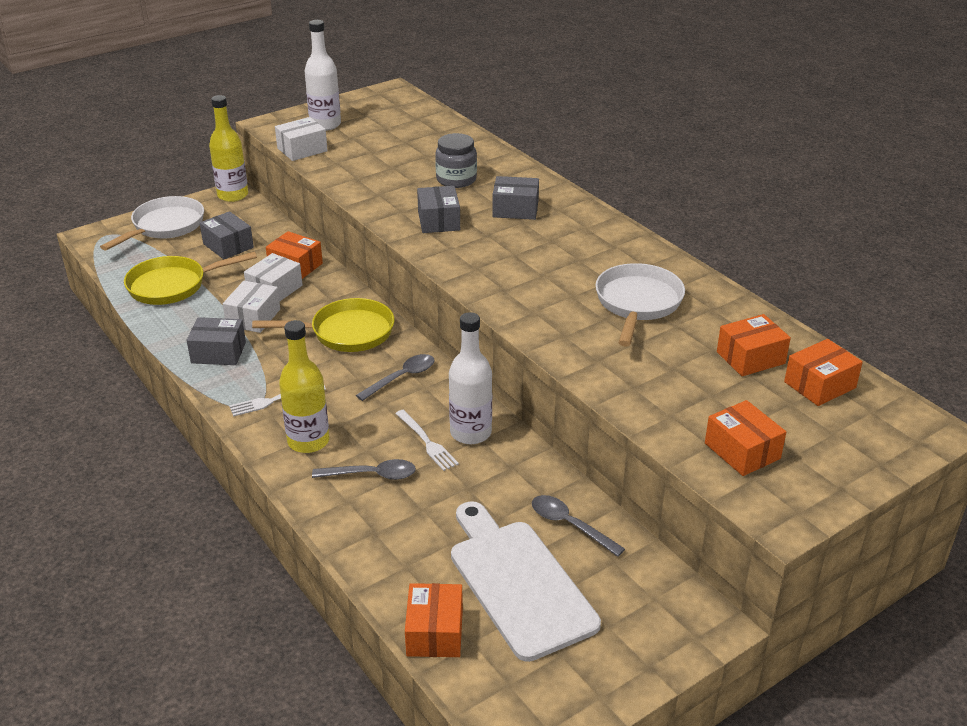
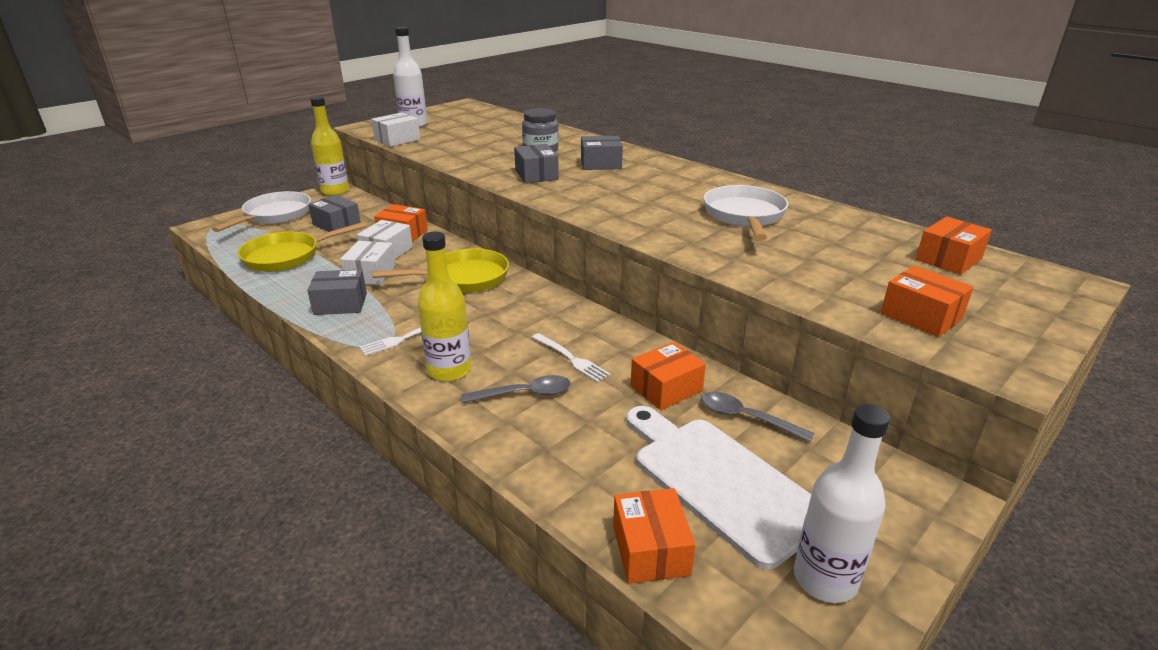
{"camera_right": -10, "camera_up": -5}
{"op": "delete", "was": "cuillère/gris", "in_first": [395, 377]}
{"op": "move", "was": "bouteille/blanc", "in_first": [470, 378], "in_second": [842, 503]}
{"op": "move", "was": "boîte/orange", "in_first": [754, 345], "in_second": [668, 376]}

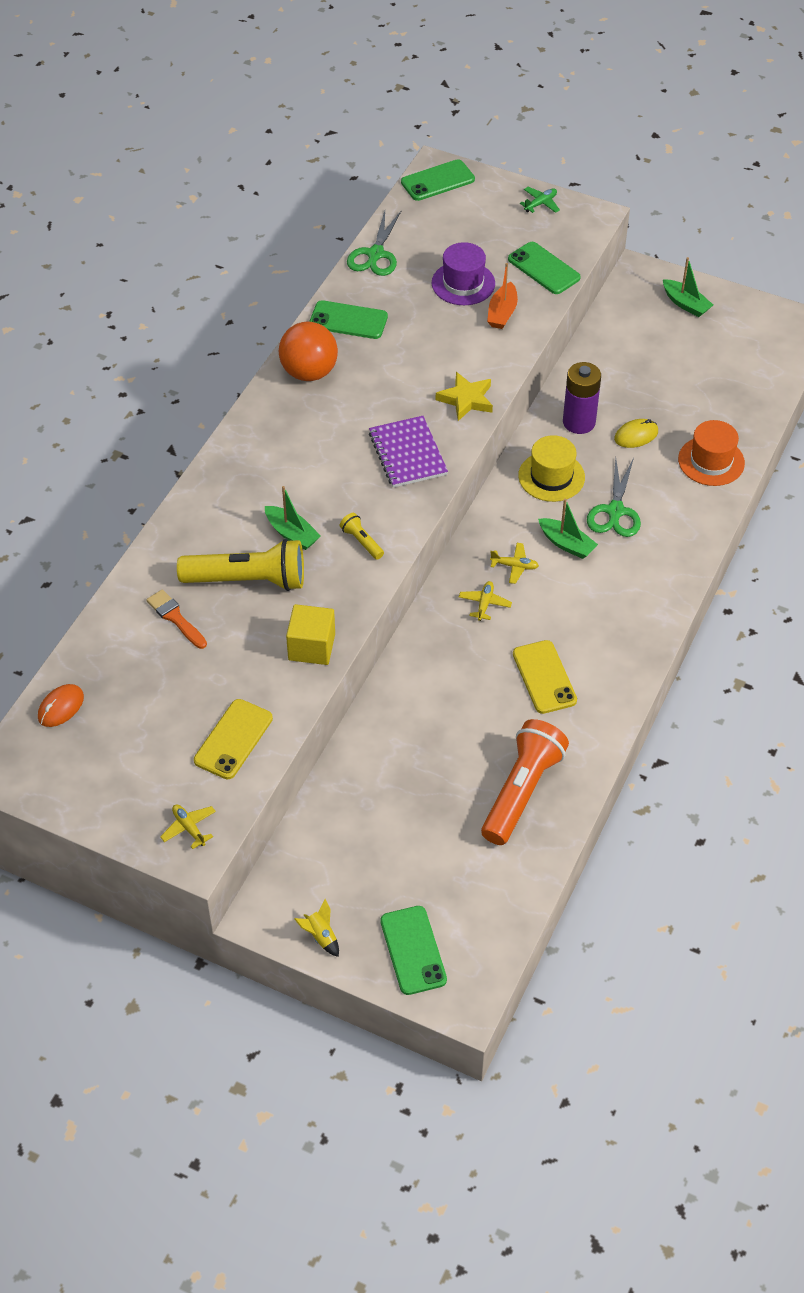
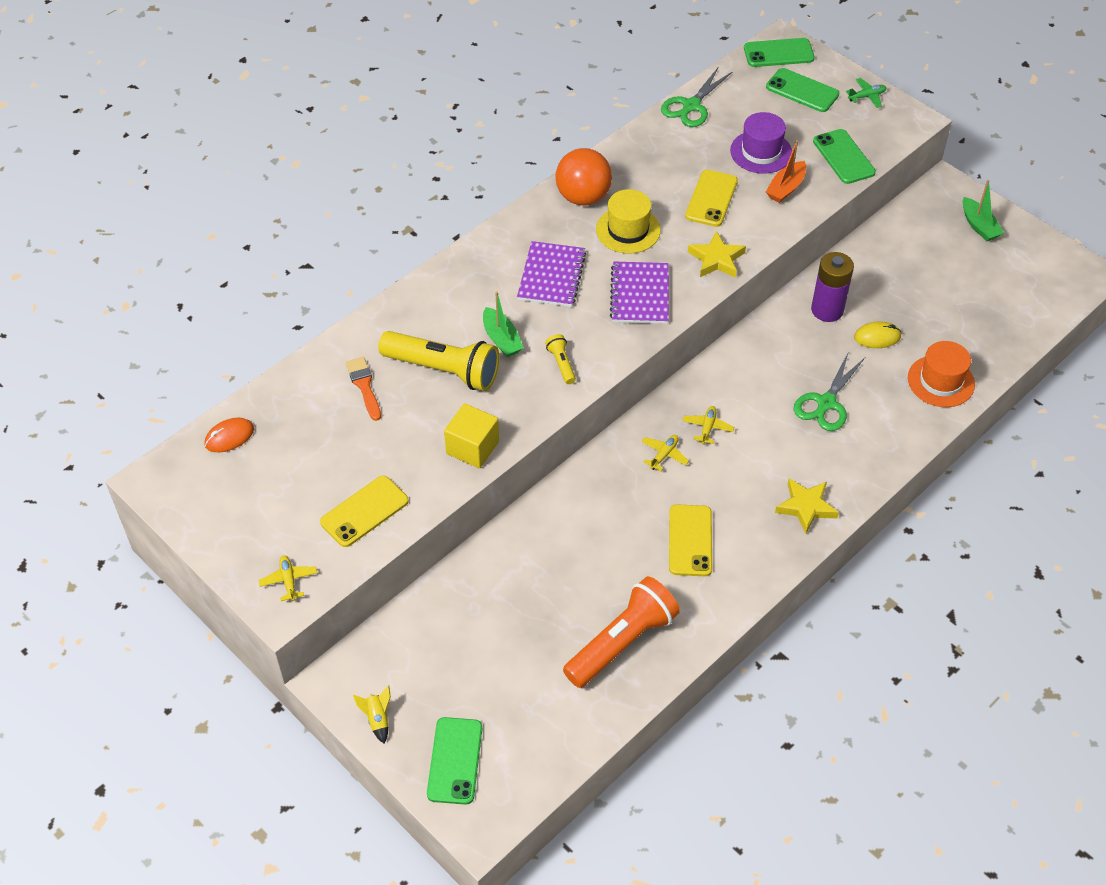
{"camera_right": 20, "camera_up": 0}
{"op": "move", "was": "téléphone/vert", "in_first": [348, 319], "in_second": [802, 90]}
{"op": "rotate", "was": "avion/jaune", "in_first": [514, 563], "in_second": [708, 425], "clockwise": -105}
{"op": "move", "was": "chapeau/jaune", "in_first": [551, 468], "in_second": [628, 221]}
{"op": "delete", "was": "bateau/vert", "in_first": [568, 528]}
{"op": "insert", "now": "carnet/violet", "in_second": [551, 274]}
{"op": "insert", "now": "téléphone/jaune", "in_second": [711, 198]}
{"op": "insert", "now": "étoile/jaune", "in_second": [807, 506]}

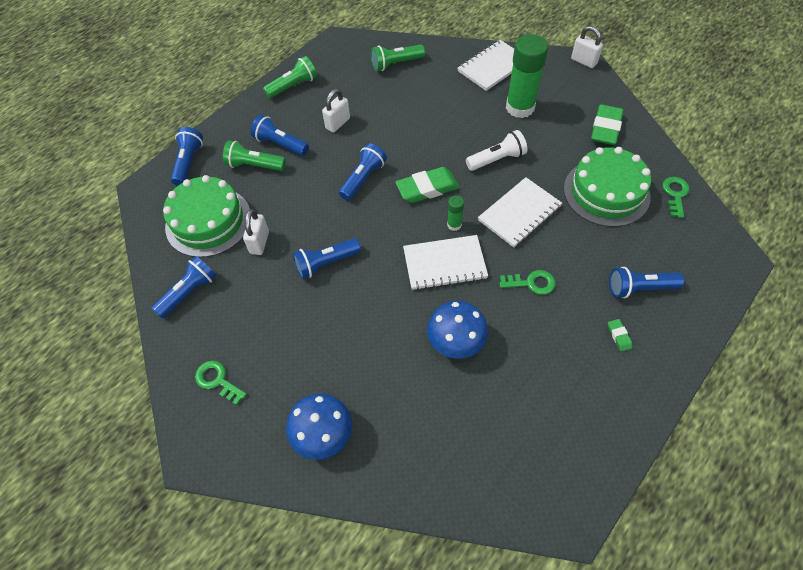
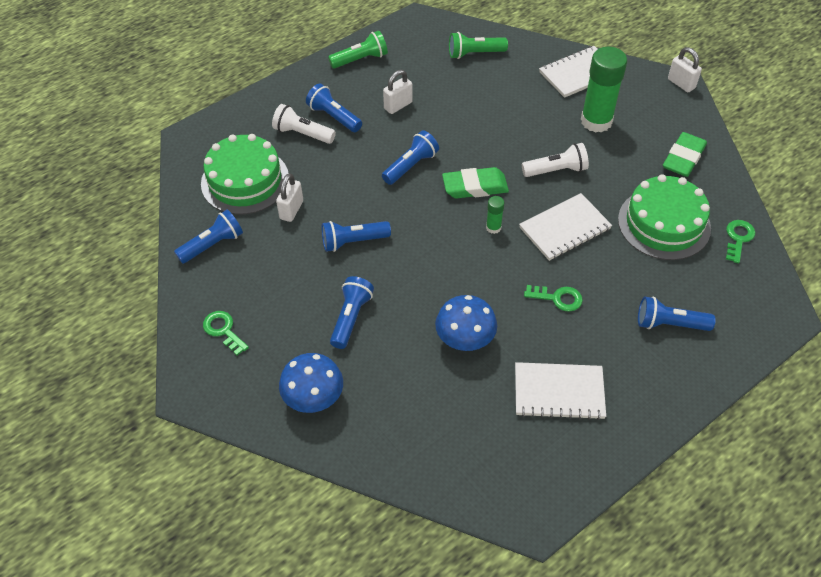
{"camera_right": 10, "camera_up": -5}
{"op": "move", "was": "lampe de poche/bleu", "in_first": [187, 156], "in_second": [352, 312]}
{"op": "recolor", "was": "lampe de poche/vert", "now": "lampe de poche/blanc", "in_first": [254, 156], "in_second": [304, 124]}
{"op": "move", "was": "carnet/blanc", "in_first": [445, 262], "in_second": [560, 391]}
{"op": "delete", "was": "gomme/vert", "in_first": [620, 335]}

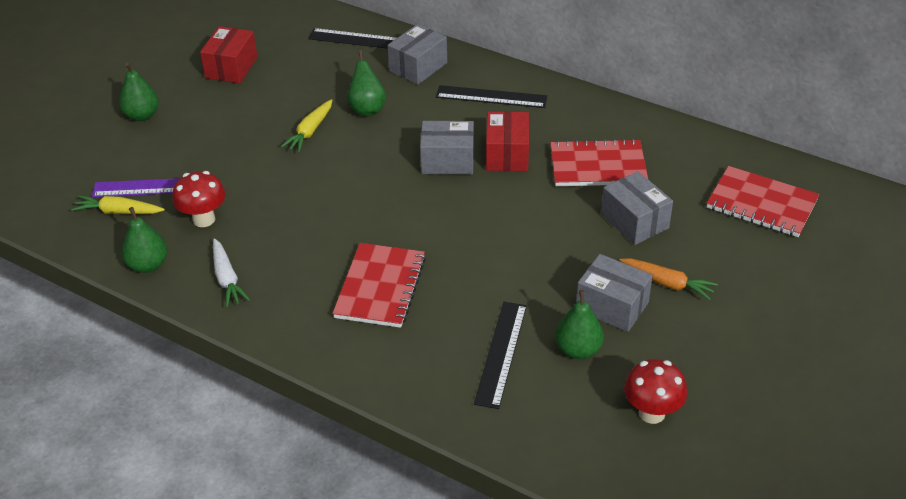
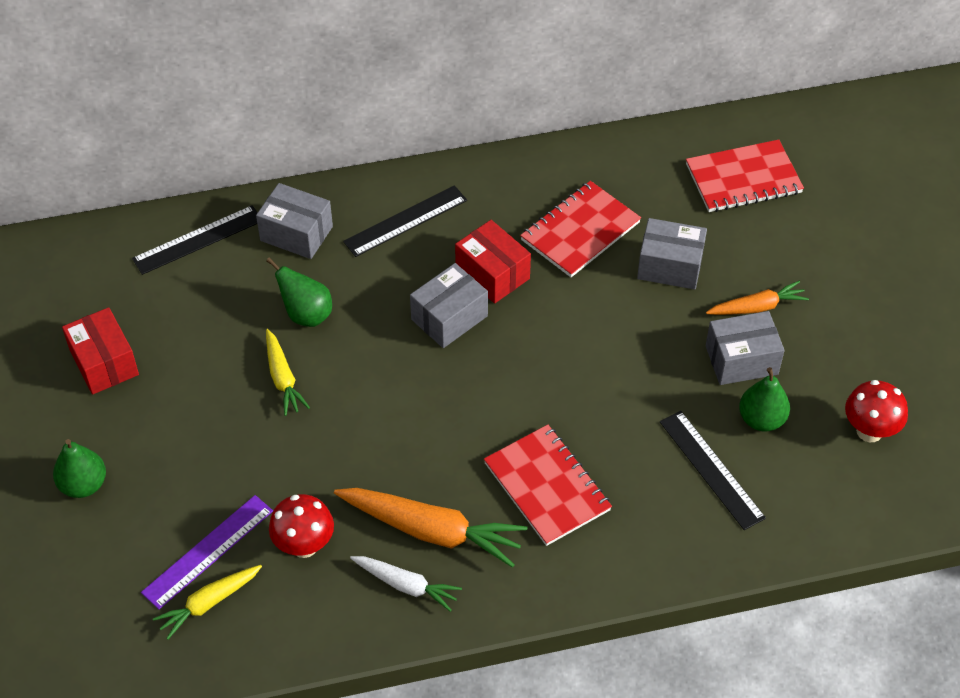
{"camera_right": -45, "camera_up": 10}
{"op": "delete", "was": "poire/vert", "in_first": [145, 240]}
{"op": "rotate", "was": "boîte/gris", "in_first": [417, 54], "in_second": [294, 221], "clockwise": -60}
{"op": "insert", "now": "carotte/orange", "in_second": [430, 528]}

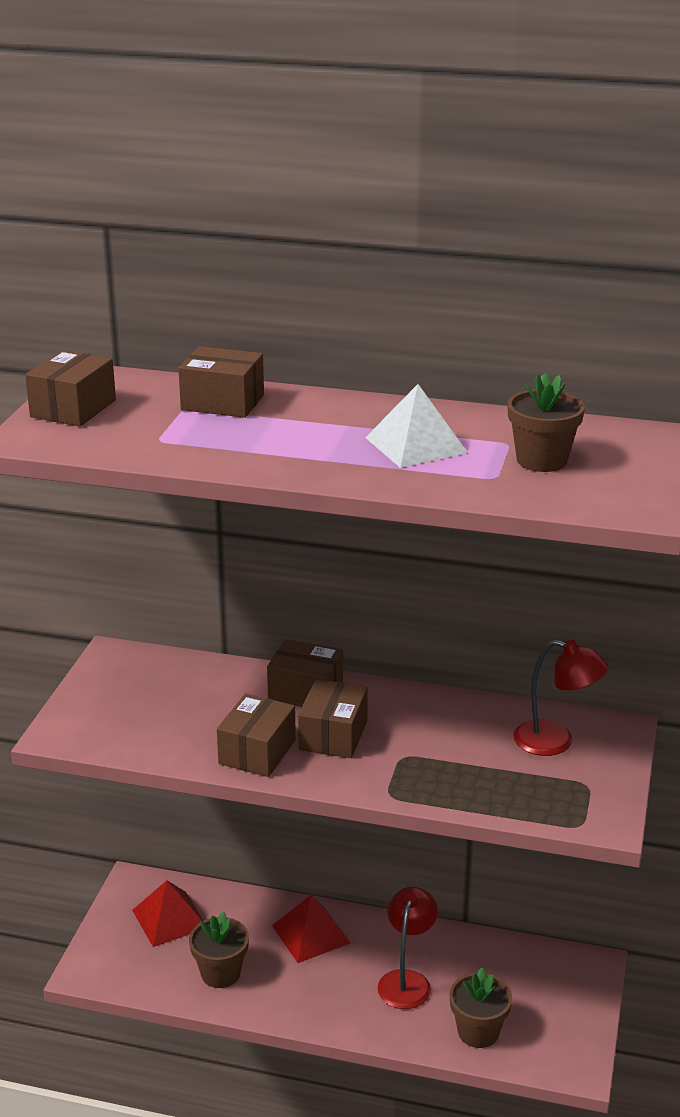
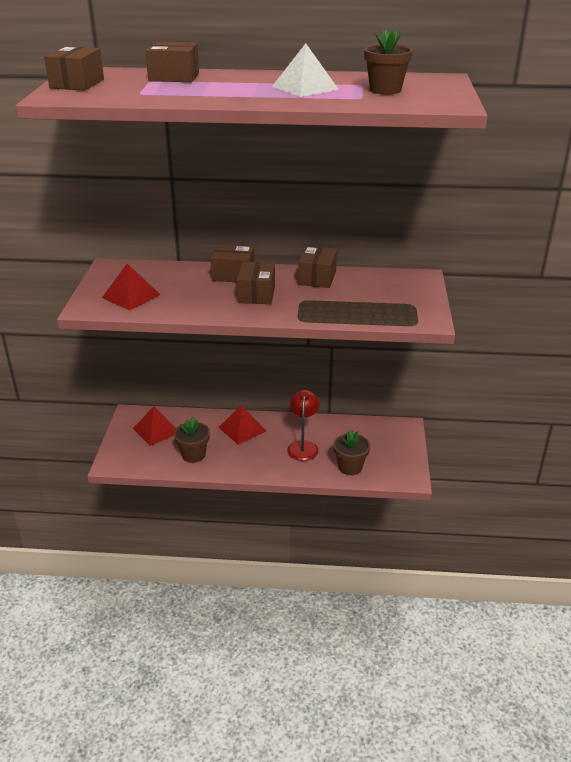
{"camera_right": -10, "camera_up": 5}
{"op": "move", "was": "boîte/marron", "in_first": [256, 735], "in_second": [317, 267]}
{"op": "delete", "was": "lampe/rouge", "in_first": [561, 698]}
{"op": "insert", "now": "pyramide/rouge", "in_second": [131, 287]}

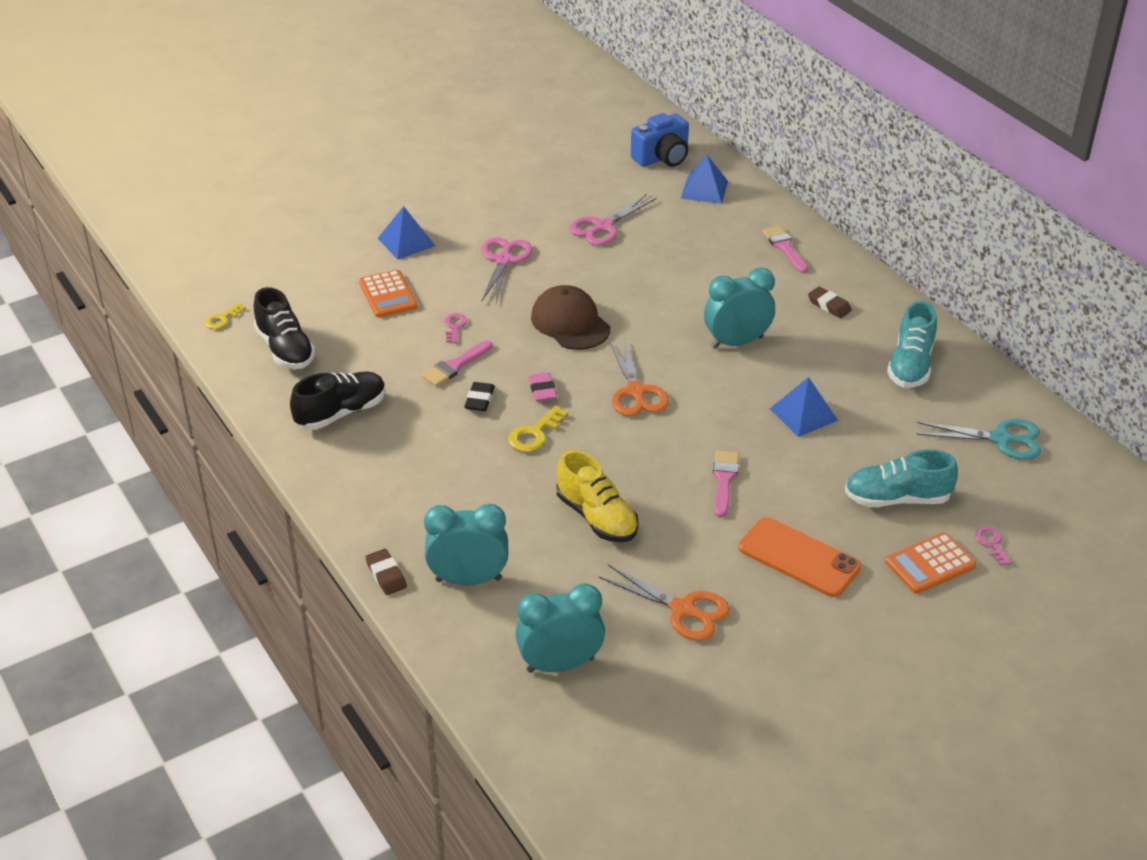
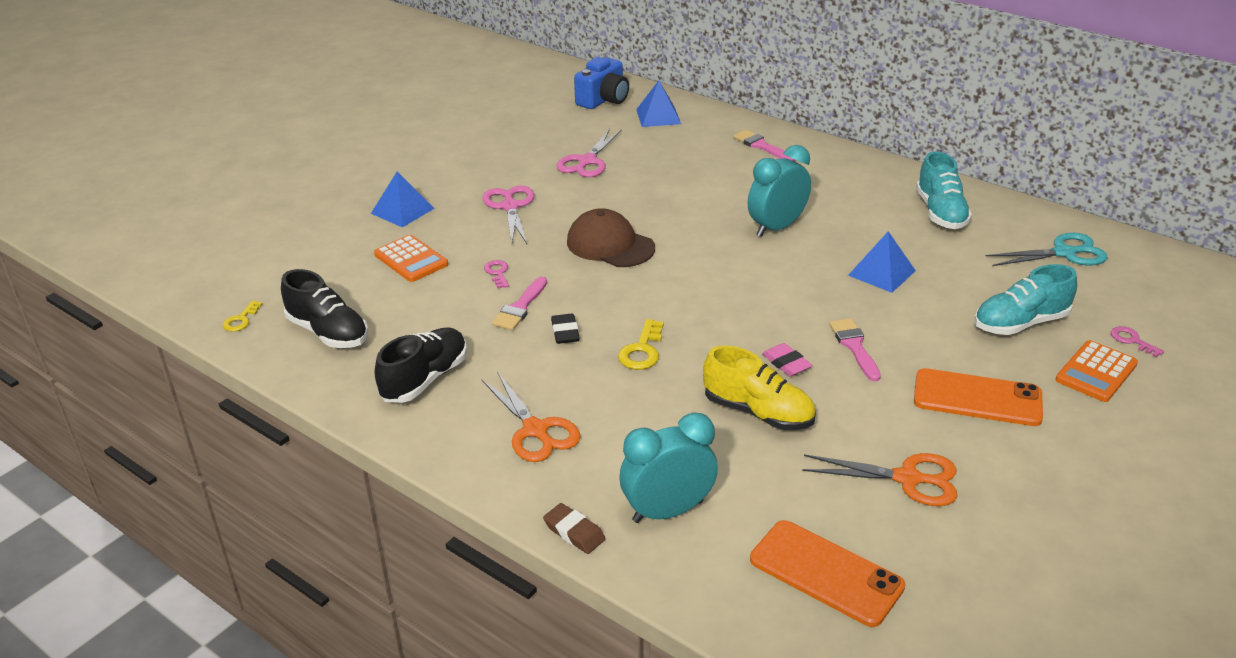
{"camera_right": -20, "camera_up": -5}
{"op": "replace", "was": "réveil/turquoise", "now": "téléphone/orange", "in_first": [560, 628], "in_second": [827, 573]}
{"op": "move", "was": "gomme/rose", "in_first": [542, 387], "in_second": [787, 359]}
{"op": "move", "was": "ciseaux/orange", "in_first": [639, 378], "in_second": [531, 417]}
{"op": "delete", "was": "gomme/marron", "in_first": [830, 302]}

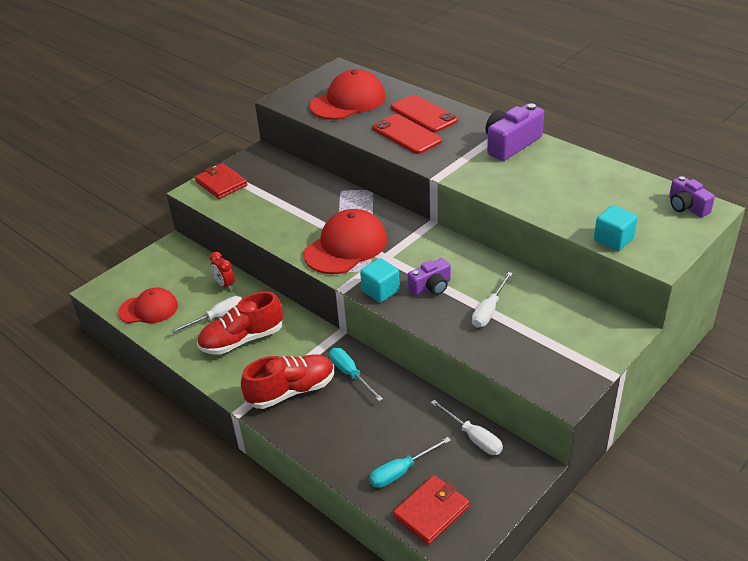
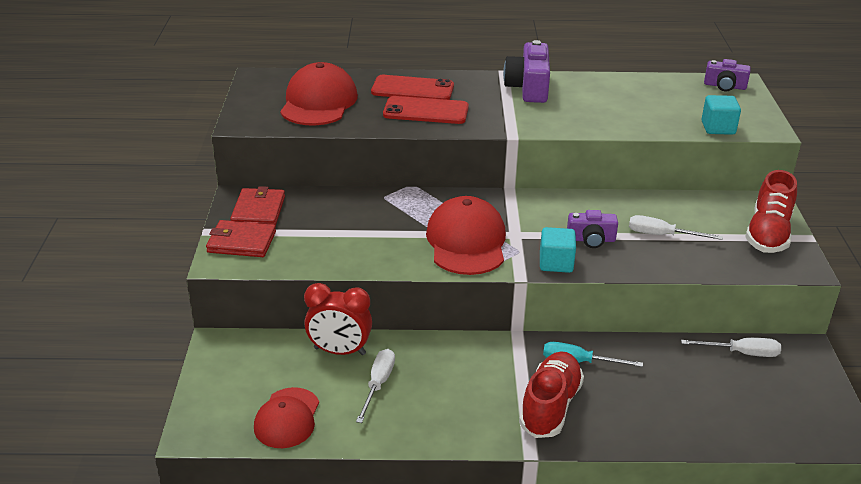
{"camera_right": -45, "camera_up": -5}
{"op": "rotate", "was": "casquette/rouge", "in_first": [148, 305], "in_second": [286, 417], "clockwise": 150}
{"op": "move", "was": "chaussure/rouge", "in_first": [240, 323], "in_second": [771, 211]}
{"op": "resize", "was": "réveil/rouge", "in_first": [222, 271], "in_second": [338, 319], "ratio": 1.68}
{"op": "delete", "was": "tournevis/turquoise", "in_first": [410, 462]}
{"op": "move", "was": "portefeuille/rouge", "in_first": [431, 510], "in_second": [257, 206]}
{"op": "rotate", "was": "appareil photo/violet", "in_first": [429, 277], "in_second": [592, 229], "clockwise": 75}
{"op": "rotate", "was": "tournevis/blanc", "in_first": [492, 300], "in_second": [676, 227], "clockwise": 120}

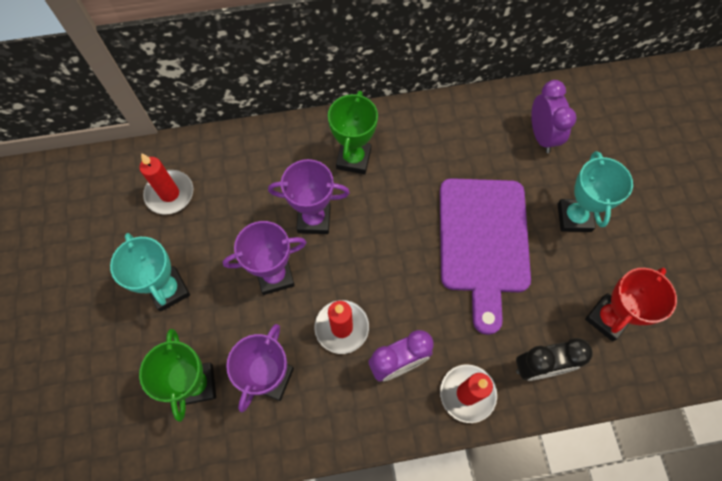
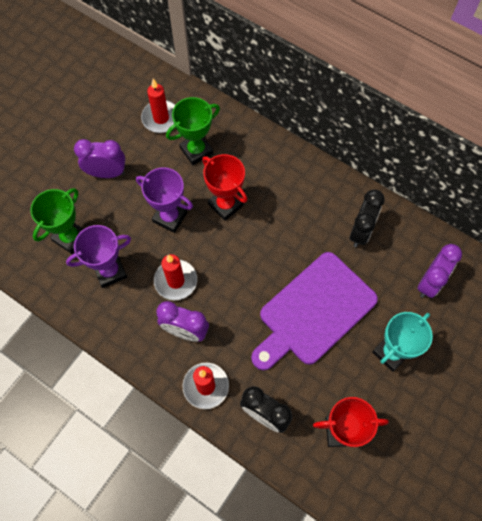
{"camera_right": 45, "camera_up": 0}
{"op": "replace", "was": "trophée/turquoise", "now": "réveil/violet", "in_first": [150, 272], "in_second": [99, 158]}
{"op": "recolor", "was": "trophée/violet", "now": "trophée/rouge", "in_first": [309, 196], "in_second": [224, 187]}
{"op": "move", "was": "trophée/vert", "in_first": [353, 132], "in_second": [193, 131]}
{"op": "insert", "now": "réveil/noir", "in_second": [367, 218]}

